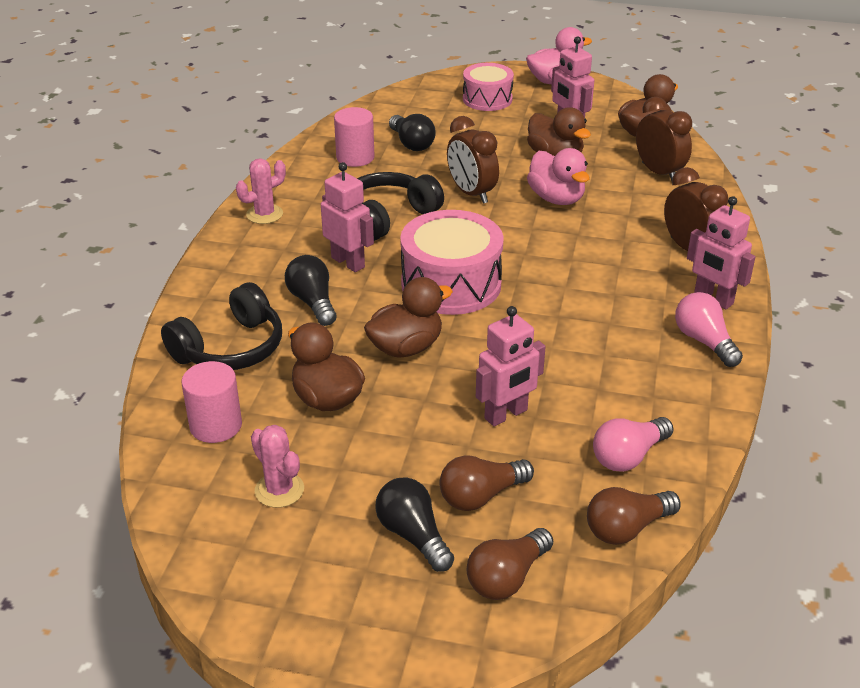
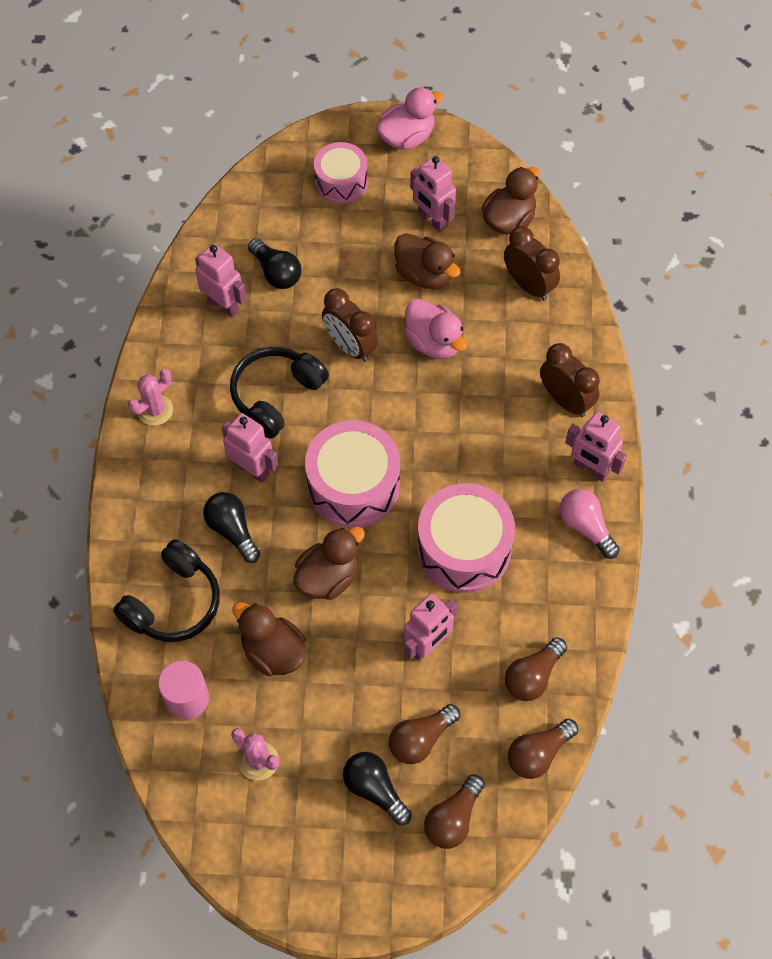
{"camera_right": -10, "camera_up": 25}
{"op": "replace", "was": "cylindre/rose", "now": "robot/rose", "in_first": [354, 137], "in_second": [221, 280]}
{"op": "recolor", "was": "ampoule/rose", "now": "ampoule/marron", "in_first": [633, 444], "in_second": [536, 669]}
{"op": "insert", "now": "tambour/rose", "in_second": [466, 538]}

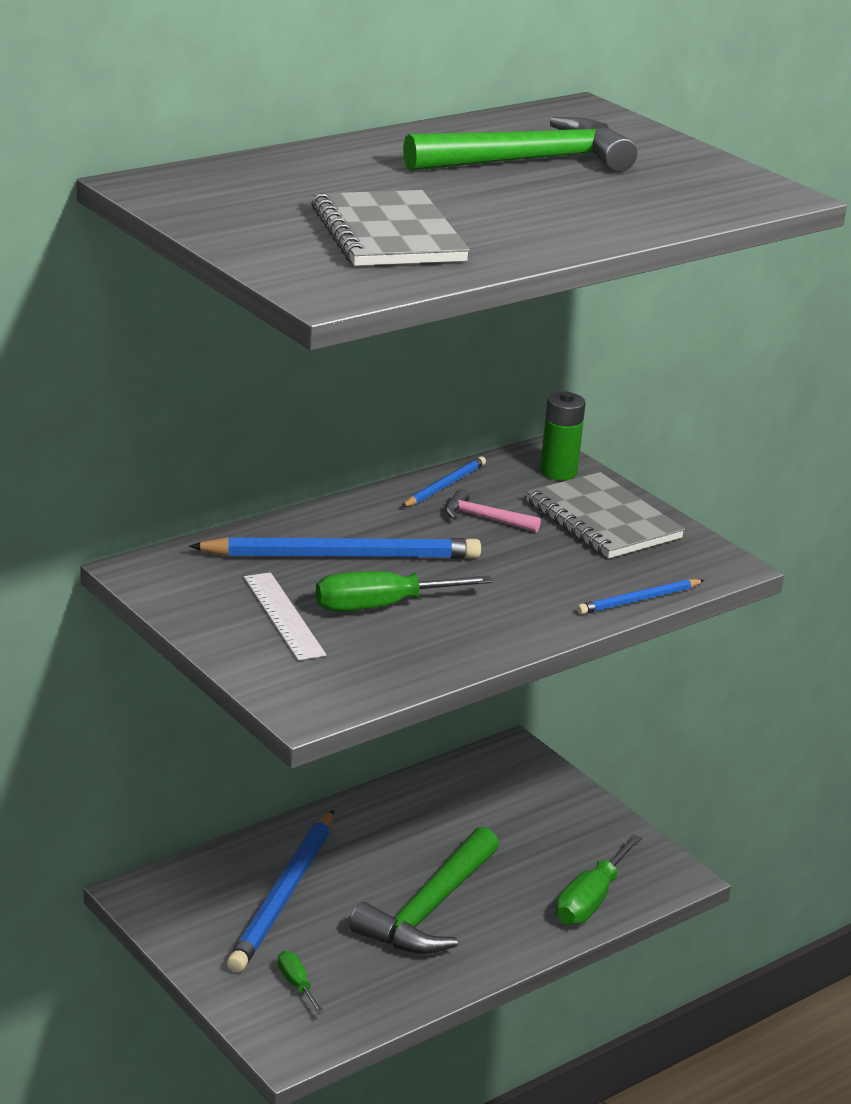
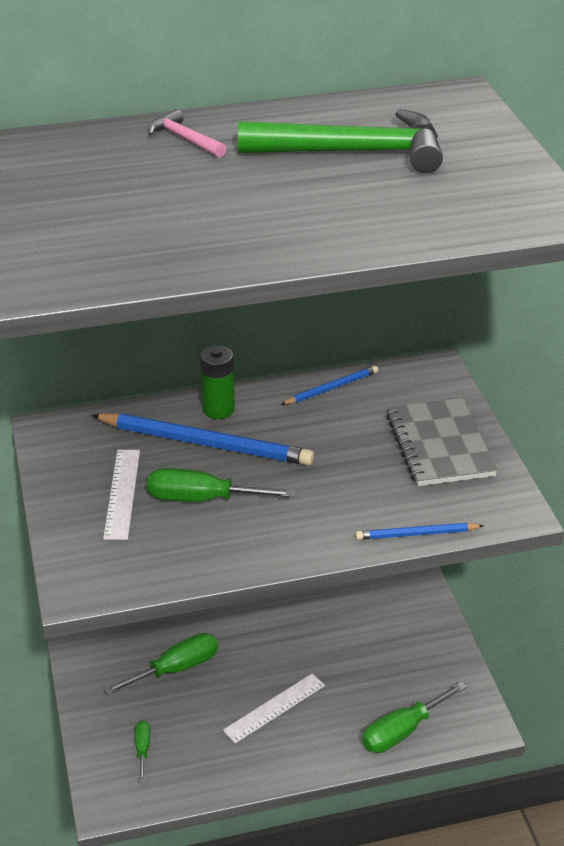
{"camera_right": 25, "camera_up": 10}
{"op": "replace", "was": "crayon/bleu", "now": "tournevis/vert", "in_first": [280, 891], "in_second": [161, 664]}
{"op": "delete", "was": "carnet/gris", "in_first": [390, 228]}
{"op": "replace", "was": "marteau/vert", "now": "règle/blanc", "in_first": [424, 890], "in_second": [274, 708]}
{"op": "move", "was": "marteau/rose", "in_first": [493, 510], "in_second": [187, 133]}
{"op": "move", "was": "pile/vert", "in_first": [563, 435], "in_second": [217, 382]}

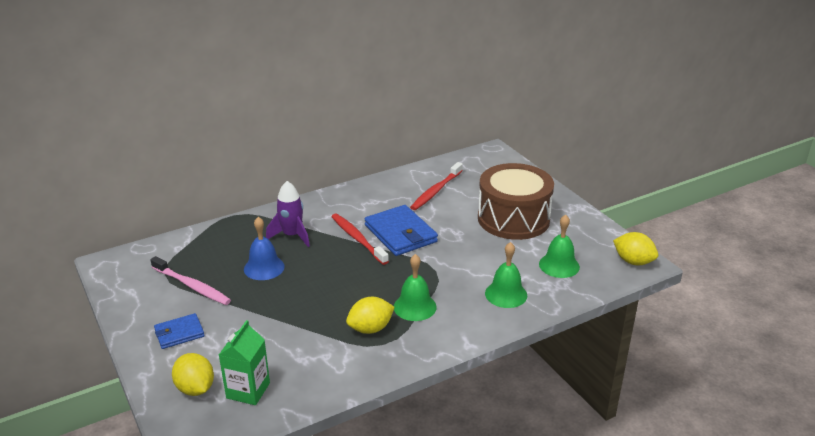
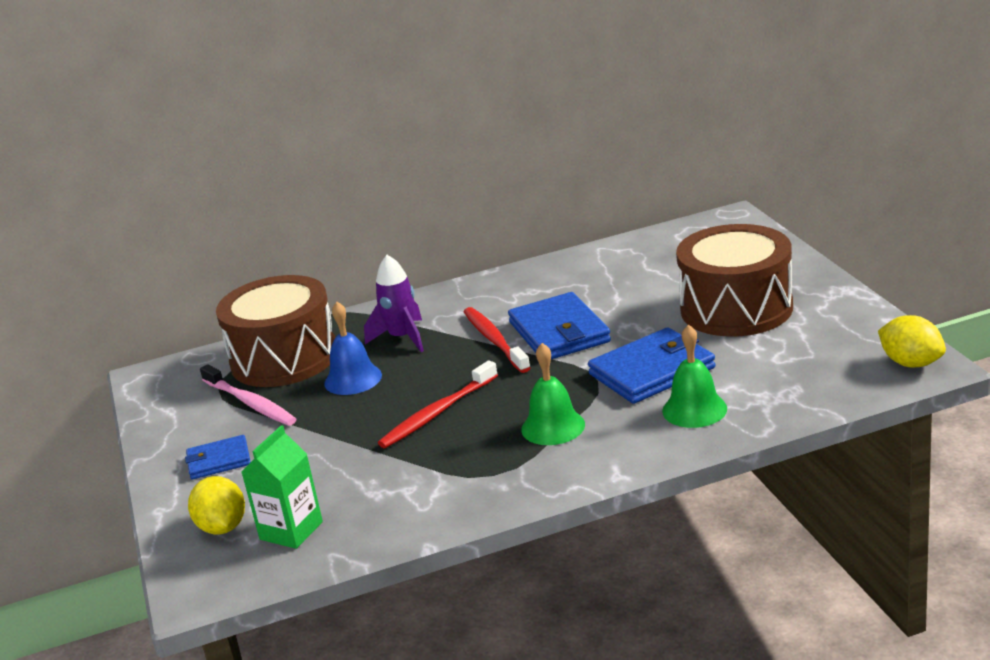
{"camera_right": 15, "camera_up": -5}
{"op": "delete", "was": "citron/jaune", "in_first": [370, 315]}
{"op": "move", "was": "brosse à dents/rouge", "in_first": [436, 186], "in_second": [438, 404]}
{"op": "delete", "was": "cloche/vert", "in_first": [559, 246]}
{"op": "insert", "now": "tambour/marron", "in_second": [275, 331]}
{"op": "insert", "now": "portefeuille/bleu", "in_second": [651, 365]}

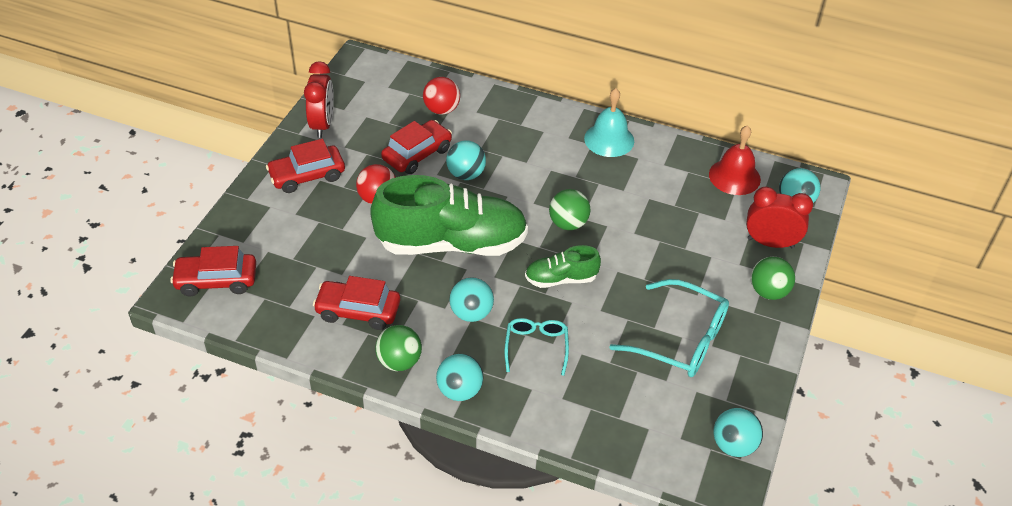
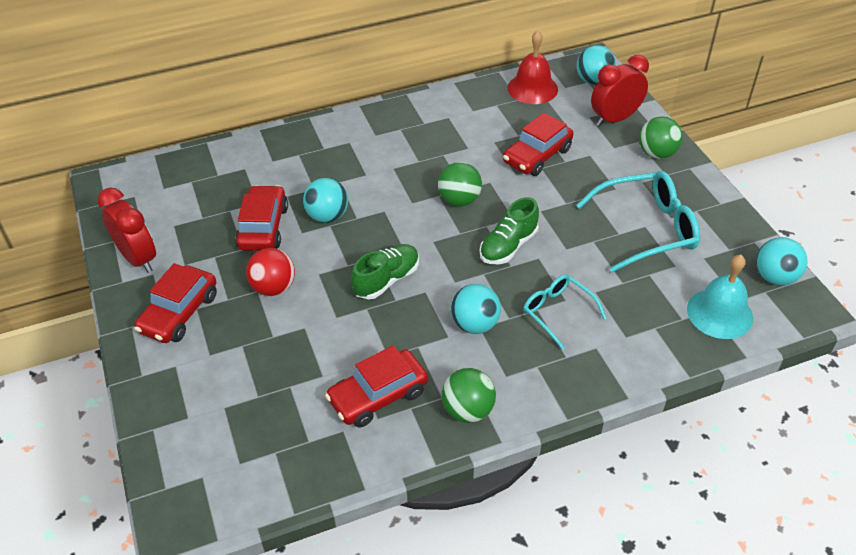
{"camera_right": -40, "camera_up": 0}
{"op": "move", "was": "voiture/rouge", "in_first": [213, 271], "in_second": [538, 144]}
{"op": "resize", "was": "chaussure/vert", "in_first": [449, 215], "in_second": [385, 271], "ratio": 0.48}
{"op": "delete", "was": "balle/rouge", "in_first": [441, 96]}
{"op": "delete", "was": "balle/turquoise", "in_first": [460, 377]}
{"op": "move", "was": "cloche/turquoise", "in_first": [609, 122], "in_second": [720, 296]}

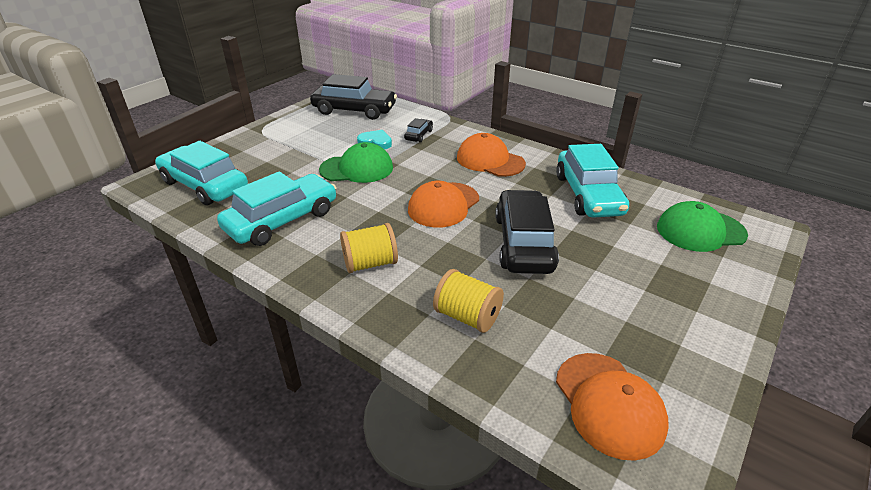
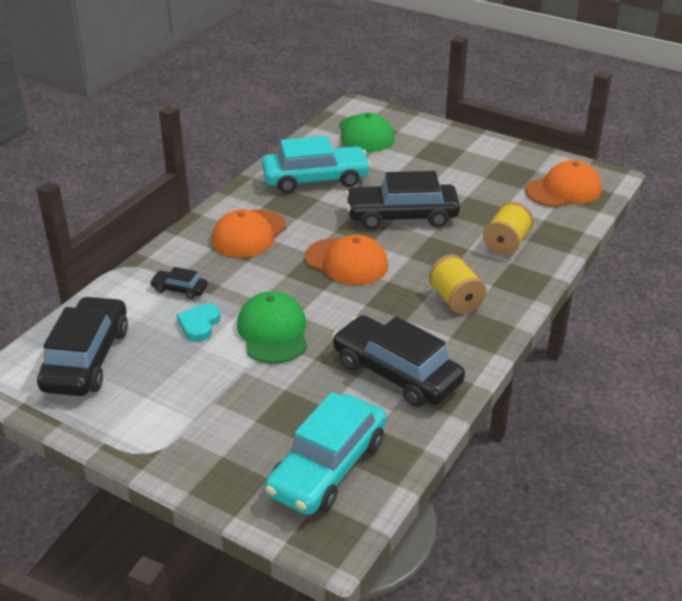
{"camera_right": -95, "camera_up": 0}
{"op": "recolor", "was": "voiture/turquoise", "now": "voiture/noir", "in_first": [276, 208], "in_second": [398, 361]}

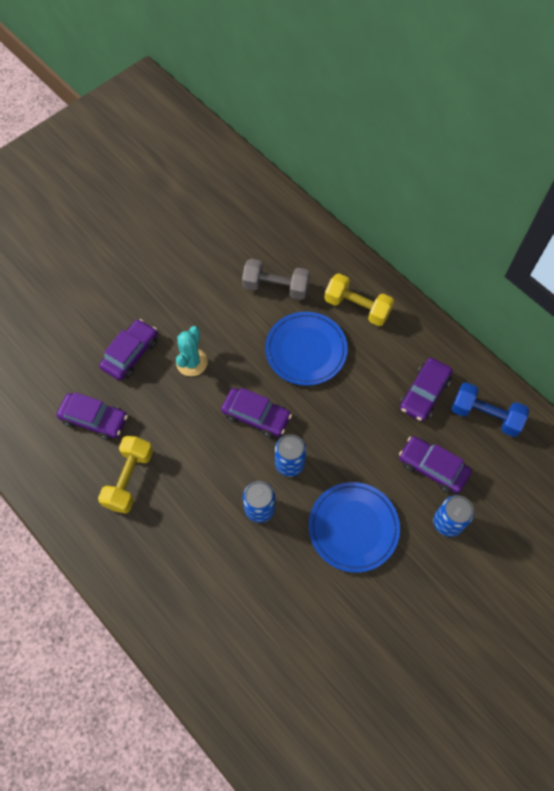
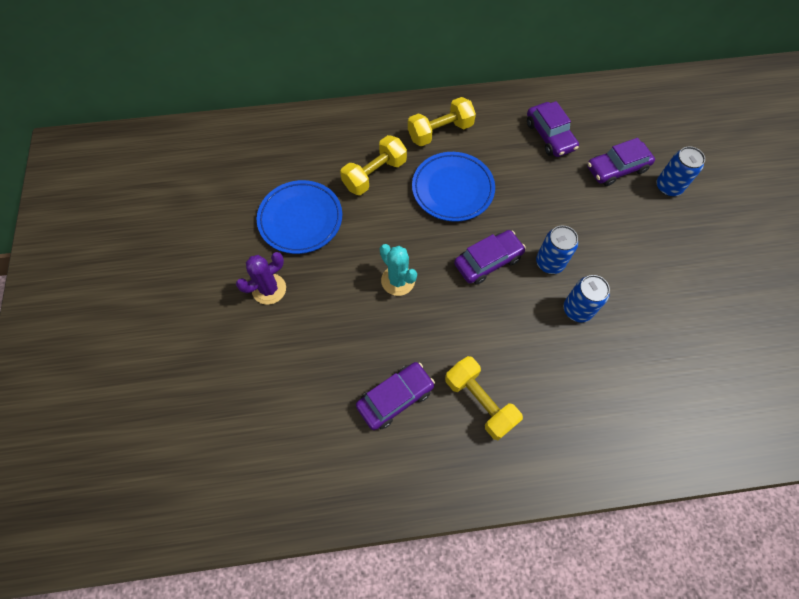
{"camera_right": -55, "camera_up": 0}
{"op": "delete", "was": "voiture/violet", "in_first": [129, 350]}
{"op": "recolor", "was": "haltère/gris", "now": "haltère/jaune", "in_first": [276, 279], "in_second": [373, 165]}
{"op": "move", "was": "assiette/bleu", "in_first": [354, 527], "in_second": [299, 217]}
{"op": "delete", "was": "haltère/bleu", "in_first": [490, 409]}
{"op": "insert", "now": "cactus/violet", "in_second": [261, 278]}

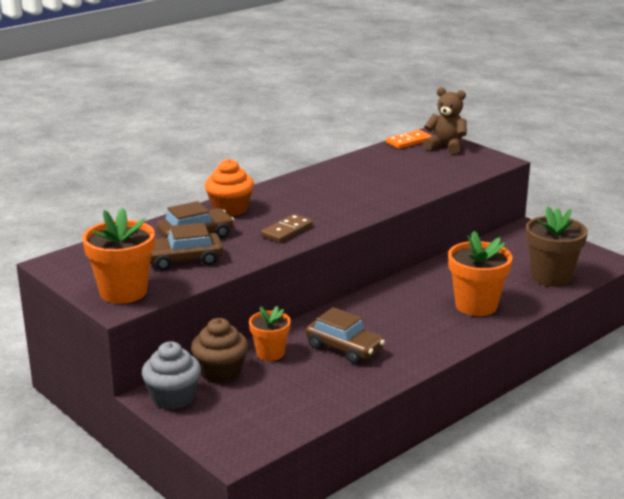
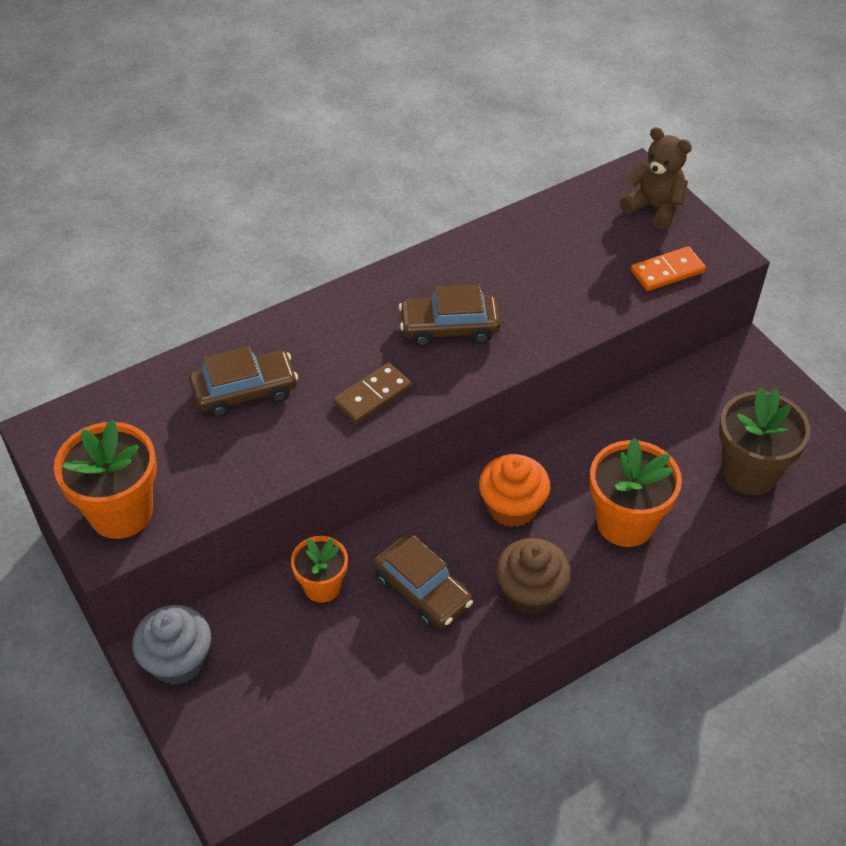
{"camera_right": 10, "camera_up": 25}
{"op": "move", "was": "voiture/marron", "in_first": [186, 246], "in_second": [450, 315]}
{"op": "move", "was": "muffin/marron", "in_first": [219, 350], "in_second": [533, 576]}
{"op": "move", "was": "muffin/orange", "in_first": [229, 187], "in_second": [514, 490]}
{"op": "move", "was": "domino/orange", "in_first": [409, 139], "in_second": [668, 268]}

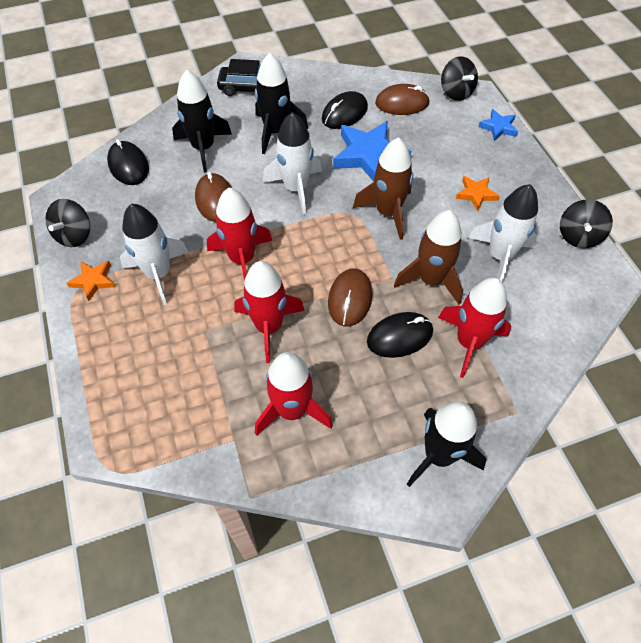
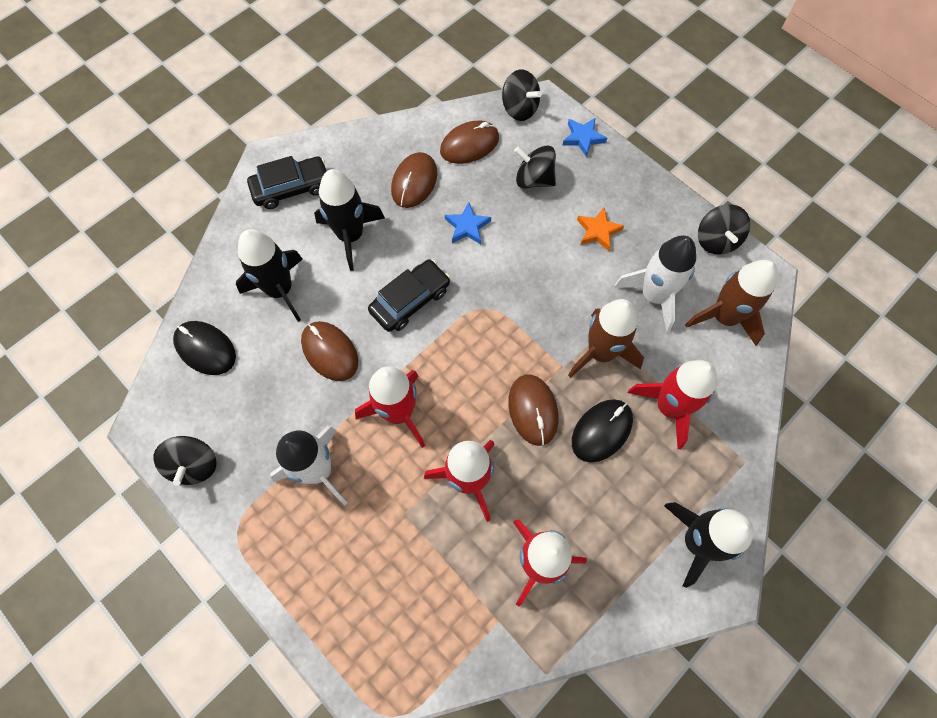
{"camera_right": -25, "camera_up": 10}
{"op": "delete", "was": "étoile/orange", "in_first": [91, 281]}
{"op": "replace", "was": "fusée/blanc", "now": "voiture/noir", "in_first": [292, 163], "in_second": [409, 296]}
{"op": "recolor", "was": "souris/noir", "now": "souris/marron", "in_first": [345, 110], "in_second": [414, 180]}
{"op": "resize", "was": "étoile/bleu", "in_first": [372, 151], "in_second": [468, 223], "ratio": 0.52}
{"op": "move", "was": "fusée/marron", "in_first": [383, 188], "in_second": [731, 303]}
{"op": "insert", "now": "toupie/noir", "in_second": [535, 167]}

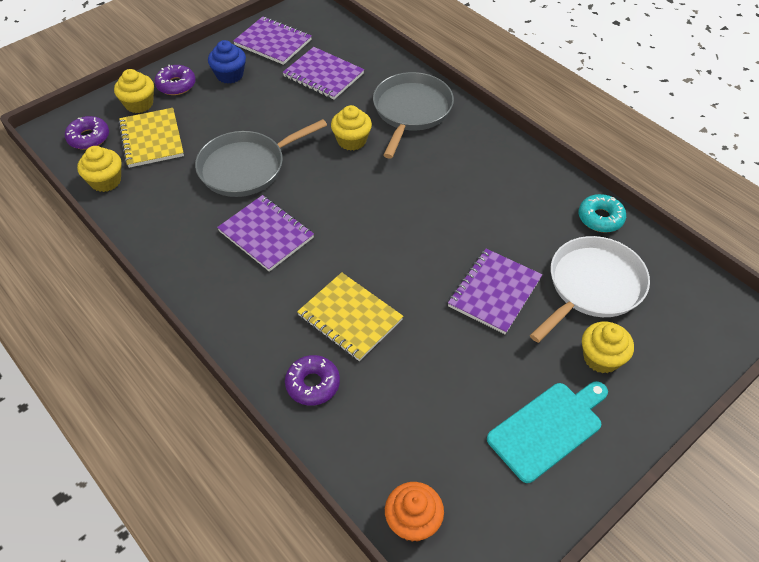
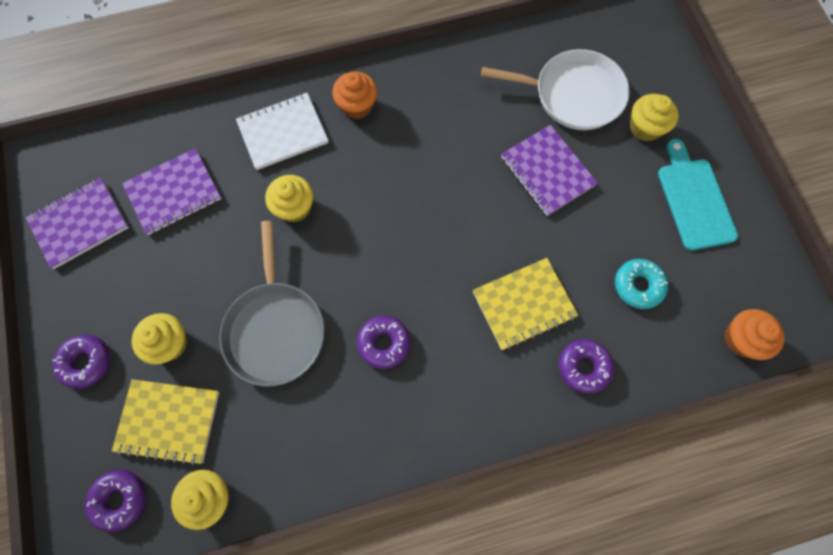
{"camera_right": -65, "camera_up": 20}
{"op": "move", "was": "muffin/jaune", "in_first": [134, 91], "in_second": [160, 338]}
{"op": "delete", "was": "muffin/bleu", "in_first": [227, 62]}
{"op": "replace", "was": "carnet/violet", "now": "beignet/violet", "in_first": [265, 233], "in_second": [383, 342]}
{"op": "replace", "was": "poêle/gris", "now": "carnet/blanc", "in_first": [413, 115], "in_second": [282, 131]}
{"op": "rotate", "was": "poêle/blanc", "in_first": [590, 289], "in_second": [555, 89], "clockwise": 120}
{"op": "move", "was": "beignet/turquoise", "in_first": [602, 213], "in_second": [641, 284]}
{"op": "insert", "now": "muffin/orange", "in_second": [354, 95]}

